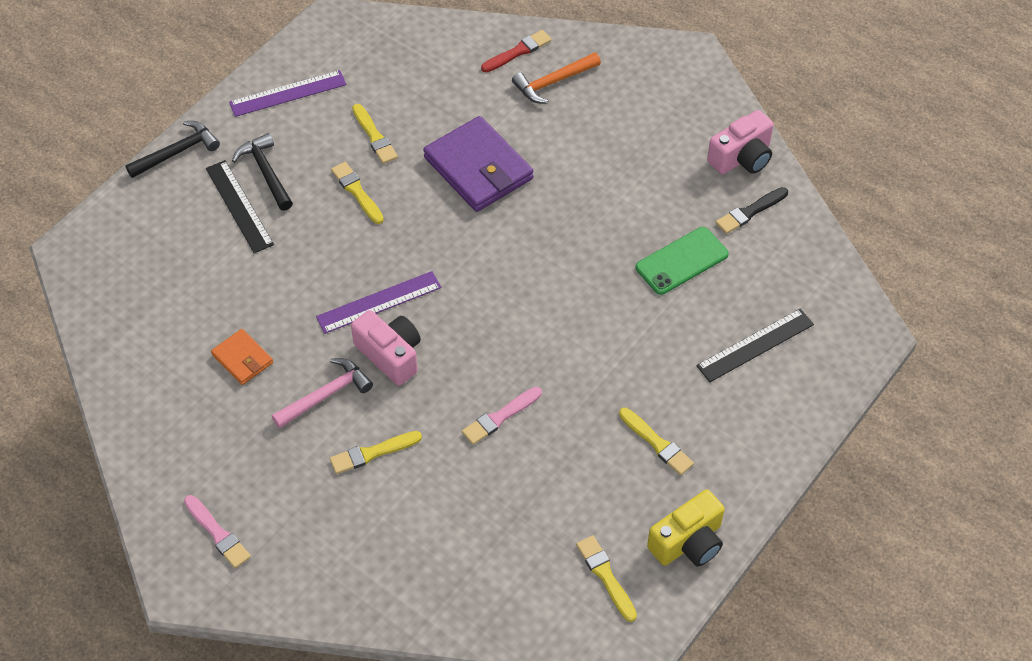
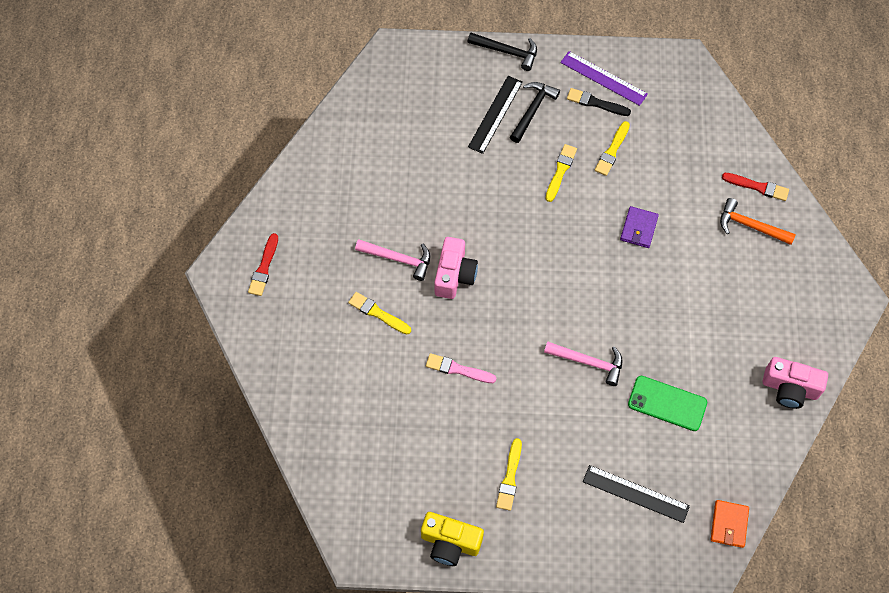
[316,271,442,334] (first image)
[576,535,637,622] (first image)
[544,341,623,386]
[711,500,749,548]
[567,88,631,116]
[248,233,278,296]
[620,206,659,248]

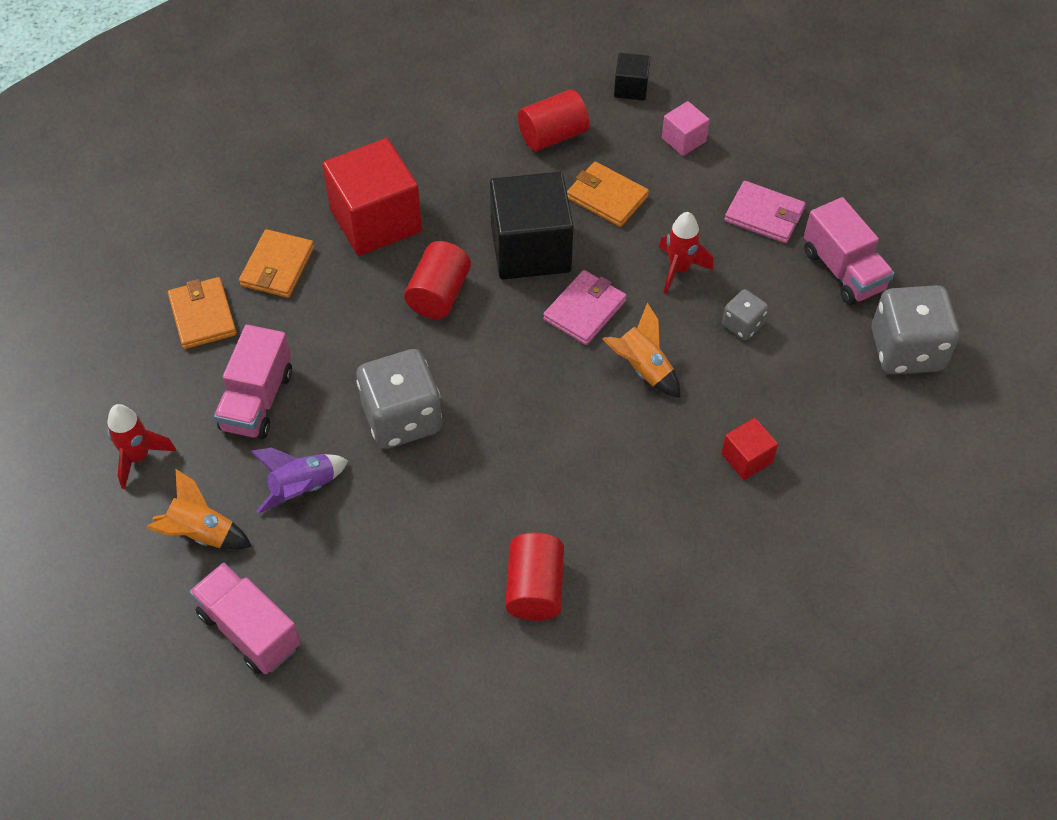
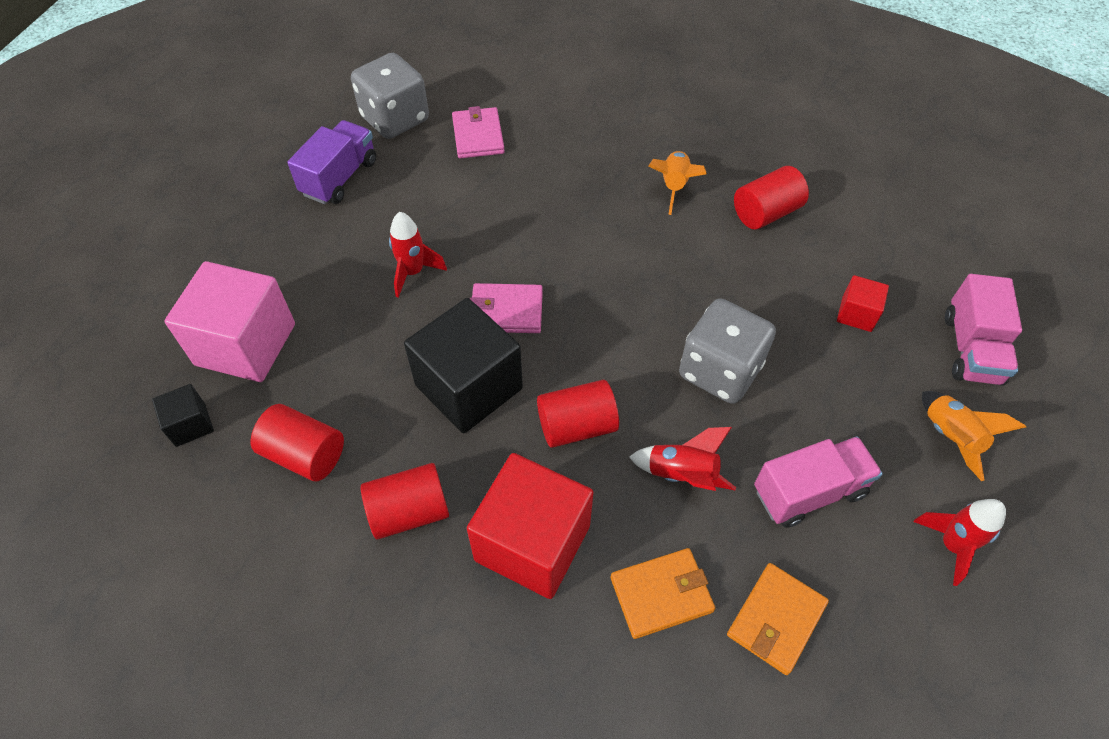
[251,448,349,513] (first image)
[567,161,649,227] (first image)
[722,289,768,340] (first image)
[361,463,449,539]
[629,427,736,491]
[649,151,707,215]
[837,275,889,332]
[452,106,505,158]
[287,120,376,204]
[165,261,295,382]

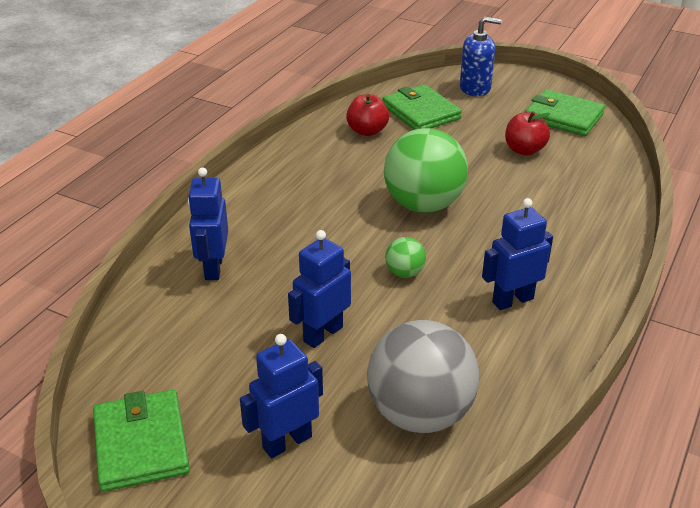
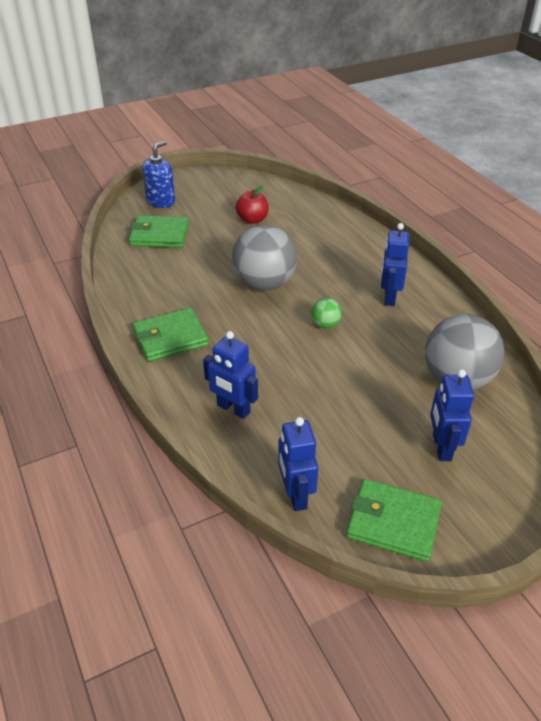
[346,94,389,136] (first image)
[278,417,318,511]
[133,308,209,362]
[232,225,297,291]

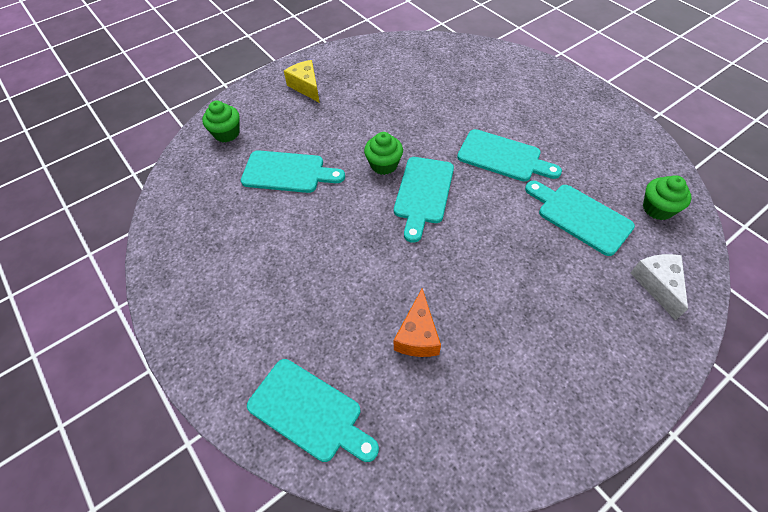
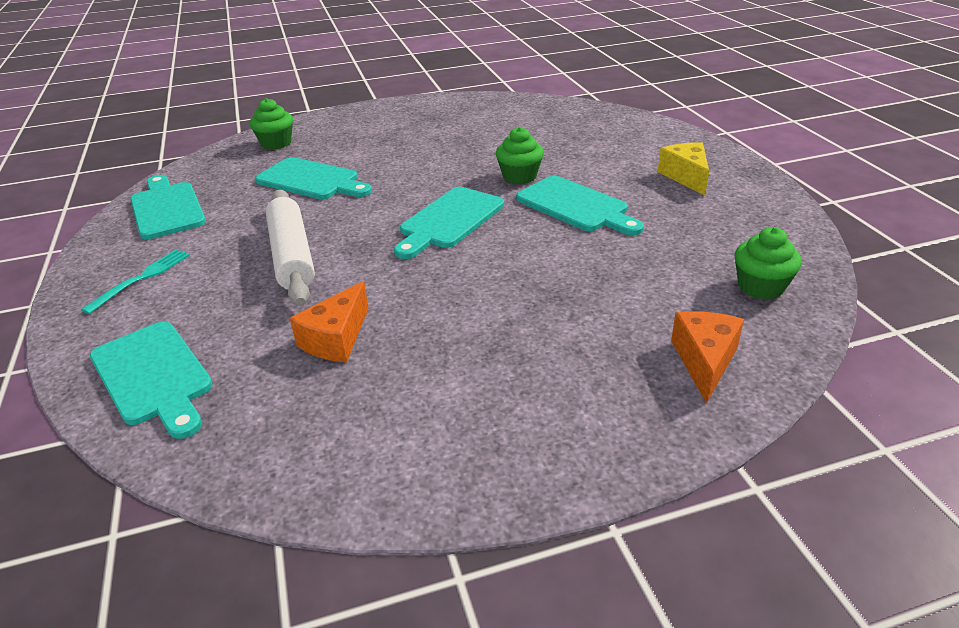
[81,249,190,314]
[266,190,315,306]
[658,142,709,195]
[496,127,544,184]
[130,175,206,239]
[671,311,744,403]

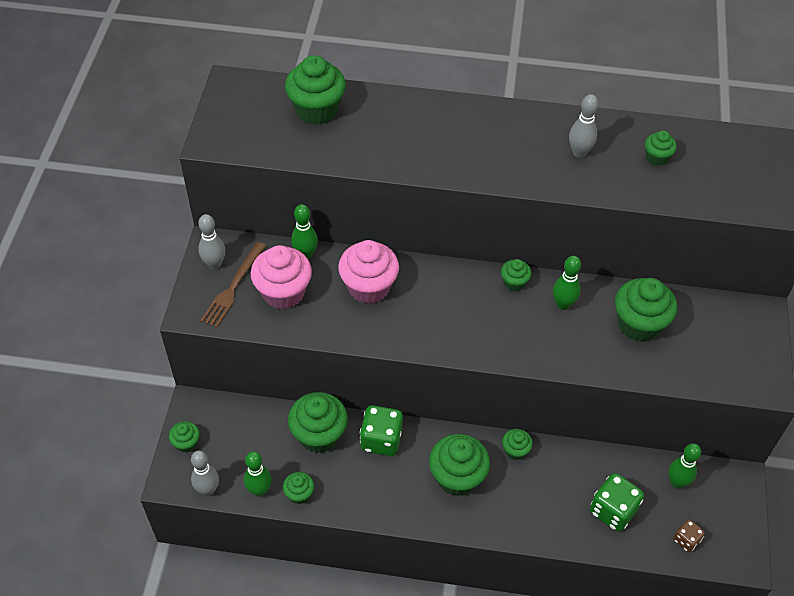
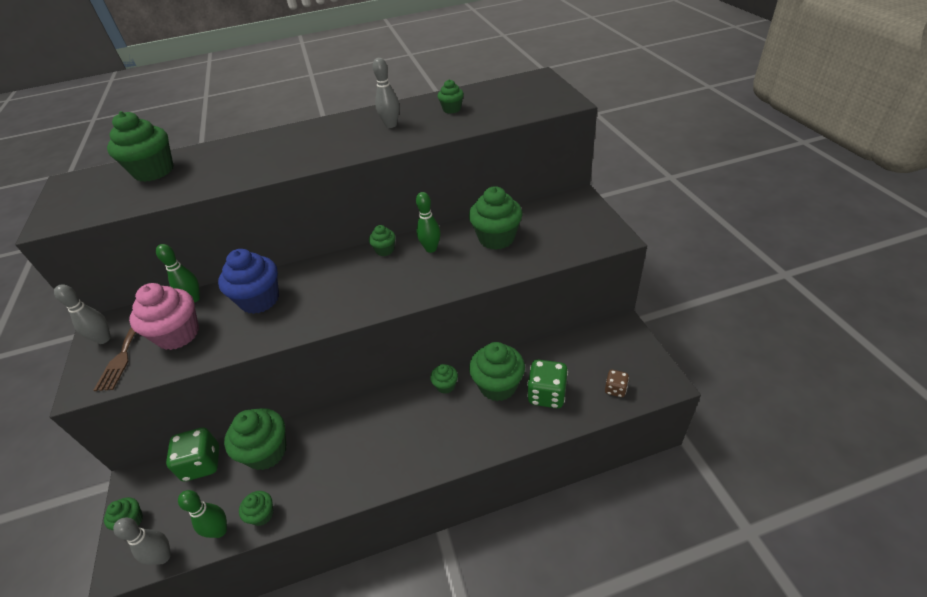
[668,443,701,489] (first image)
[166,428,219,481]
[469,342,525,401]
[218,249,279,314]

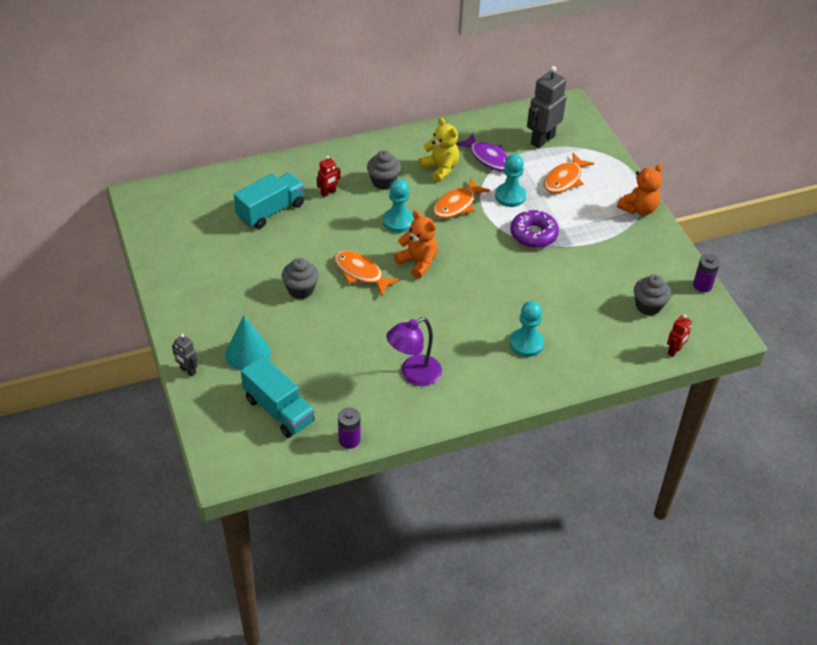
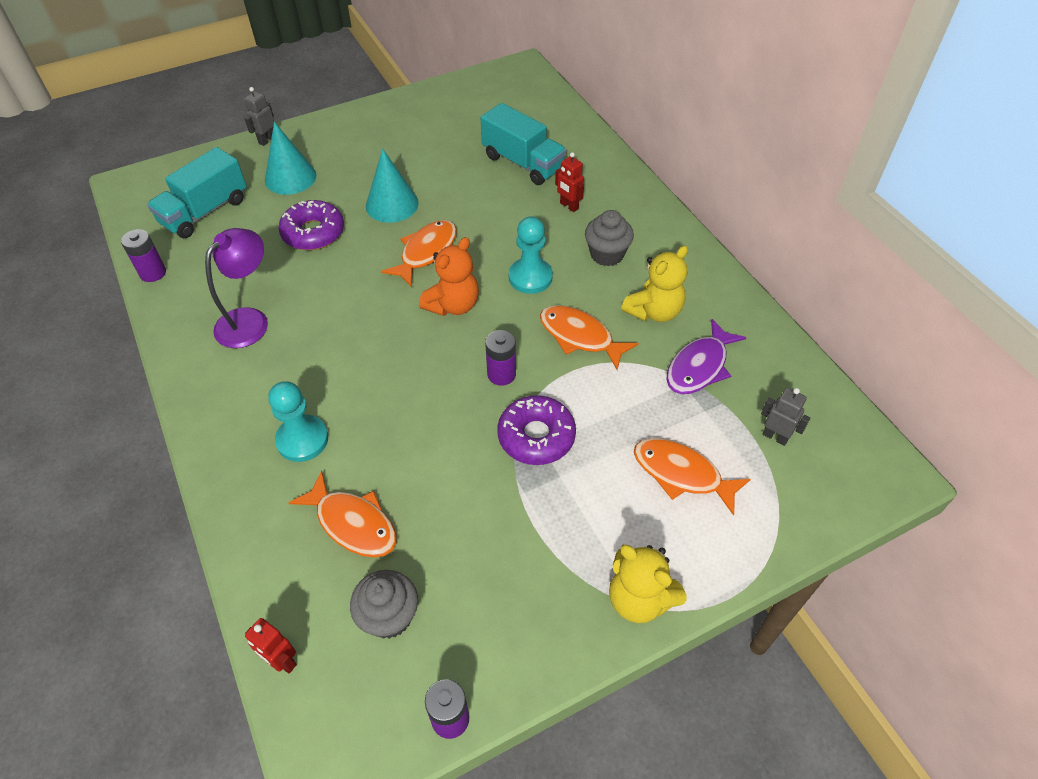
[495,154,526,207] (first image)
[278,200,344,250]
[289,471,396,557]
[485,330,516,386]
[366,149,419,223]
[609,545,687,623]
[205,228,268,348]
[761,388,810,446]

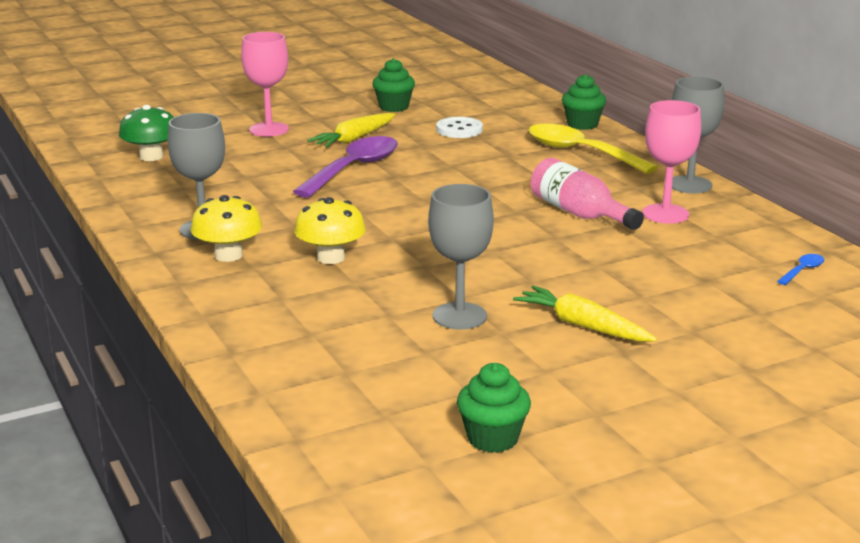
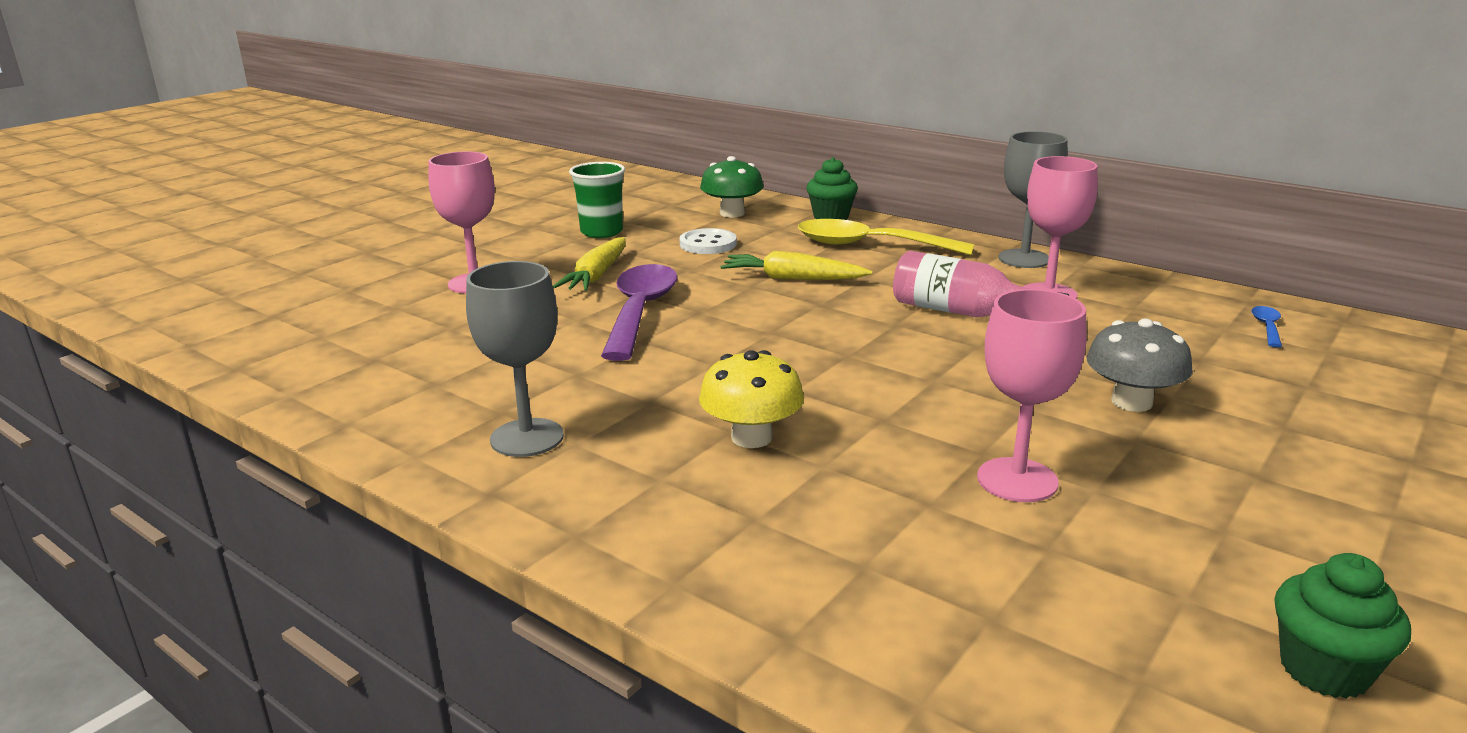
[191,195,262,262] (first image)
[1087,318,1193,412]
[700,156,764,218]
[721,251,872,280]
[569,162,625,238]
[977,289,1087,502]

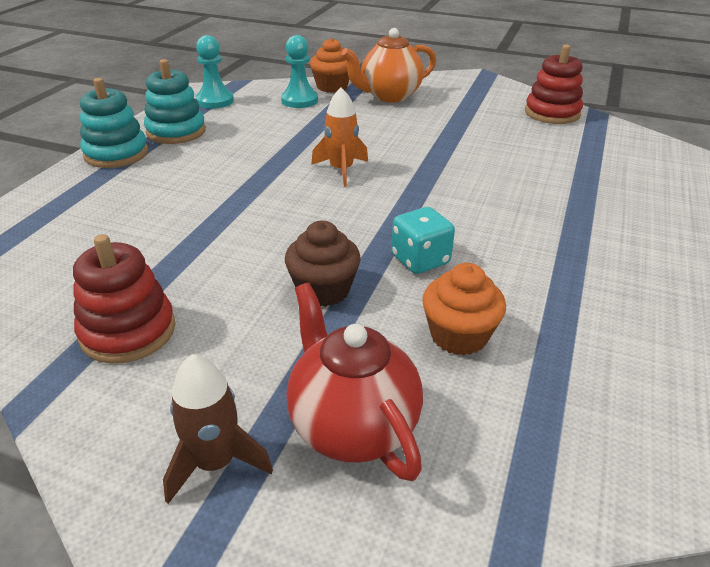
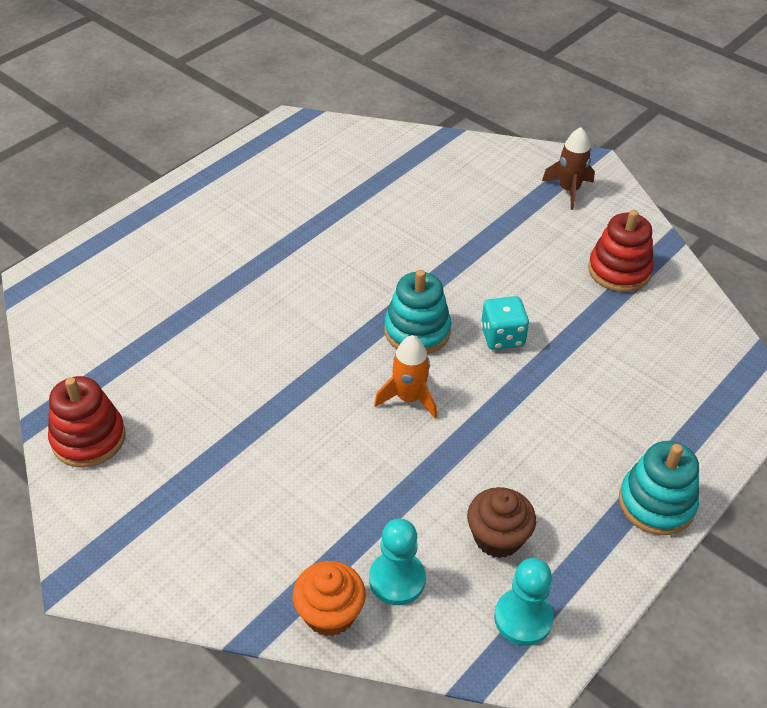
[286,283,423,481] (first image)
[342,28,436,103] (first image)
[422,263,506,356] (first image)
[384,270,451,354]
[467,487,536,558]
[481,296,529,350]

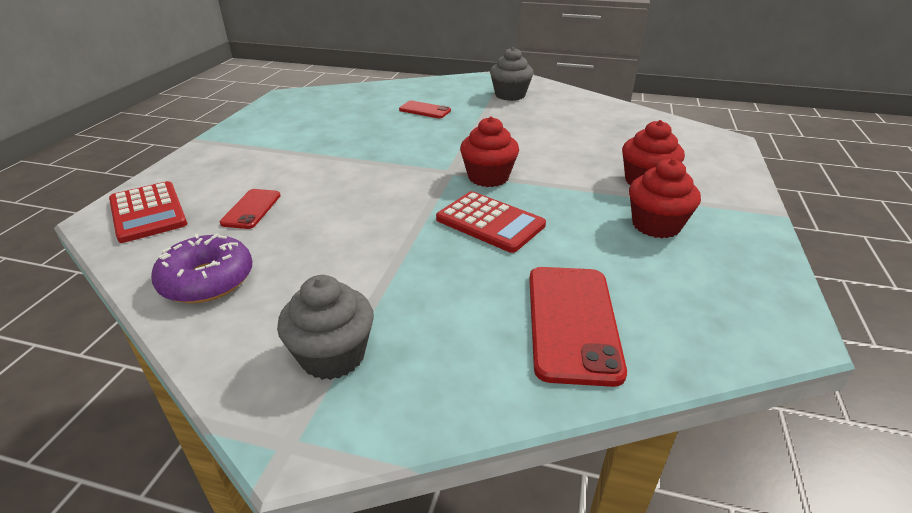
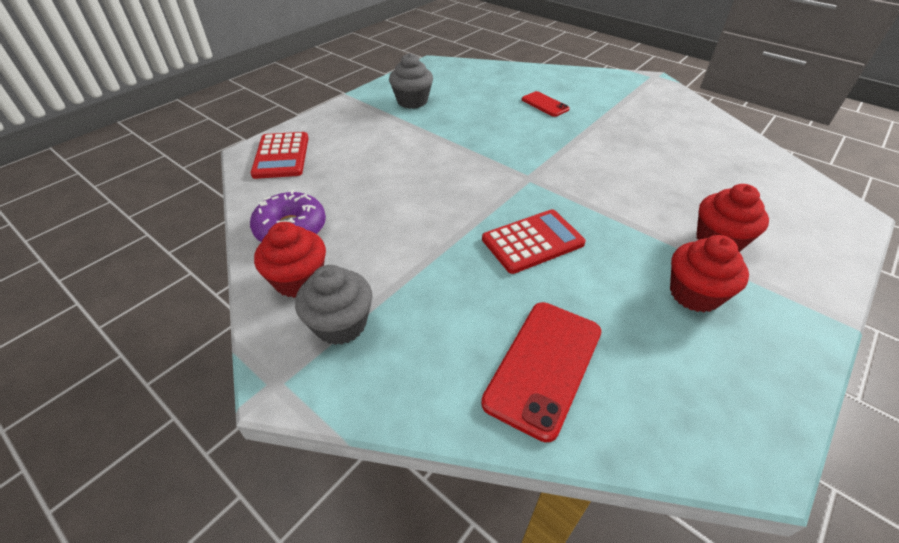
[220,189,281,229] (first image)
[254,222,326,298]
[389,53,433,109]
[482,209,586,274]

